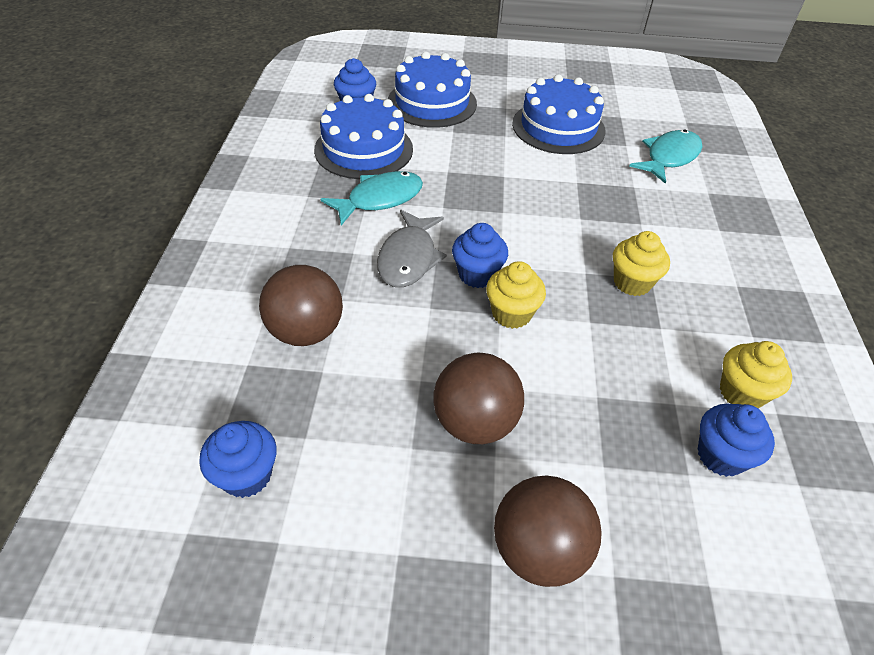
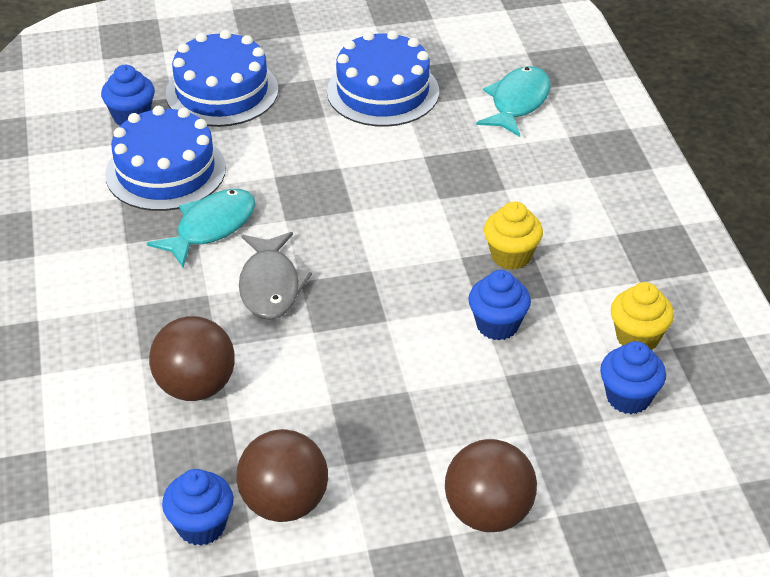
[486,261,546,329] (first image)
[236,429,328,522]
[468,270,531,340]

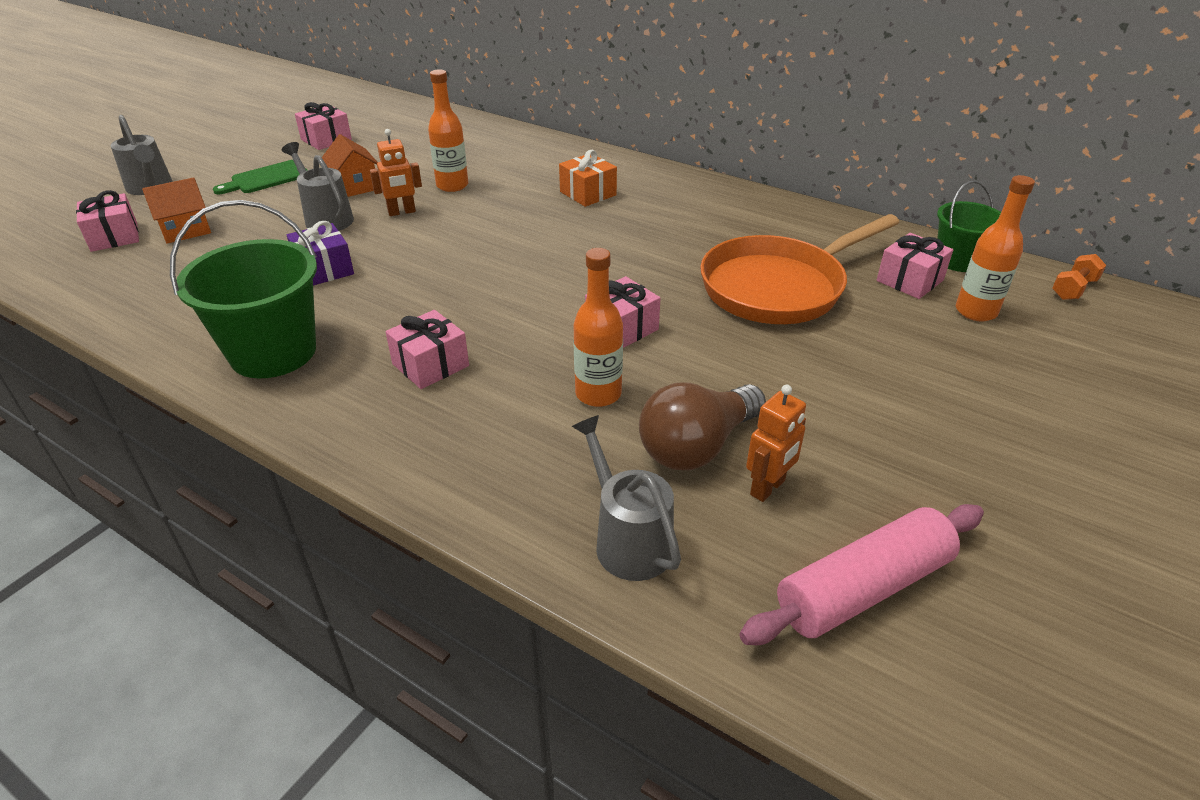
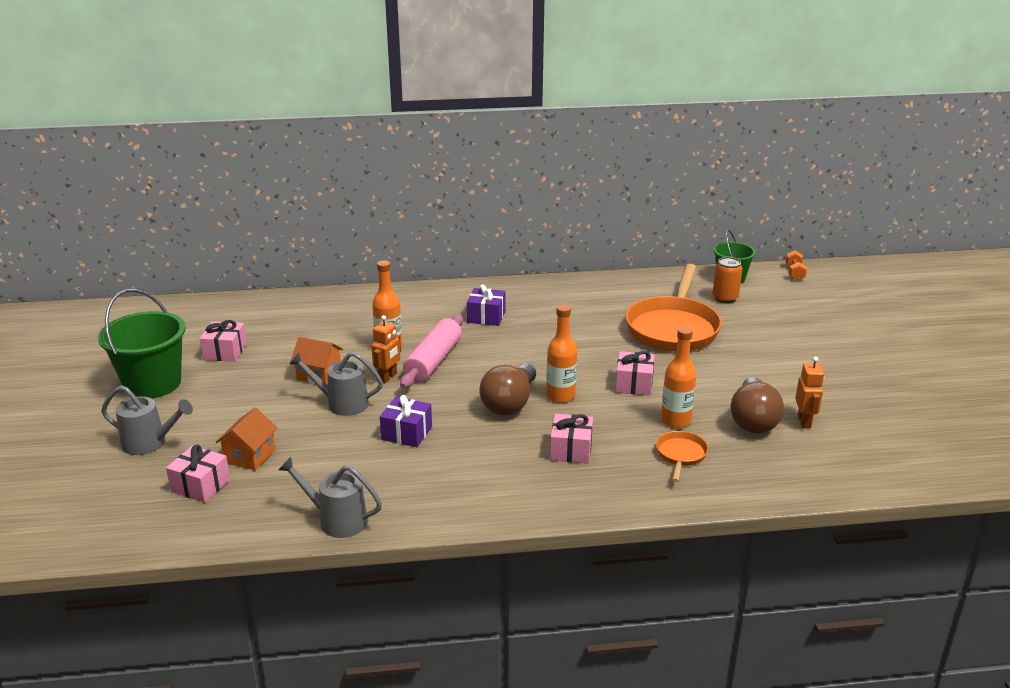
[213,160,307,194] (first image)
[479,363,536,415]
[656,431,708,482]
[98,289,186,398]
[278,457,382,538]
[400,315,463,389]
[546,305,577,403]
[712,257,743,303]
[467,284,506,326]

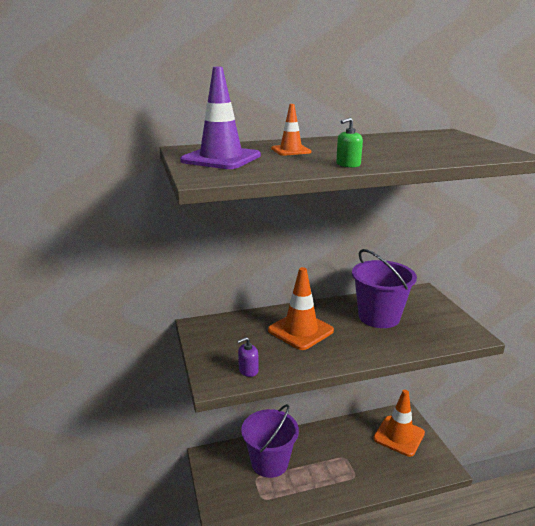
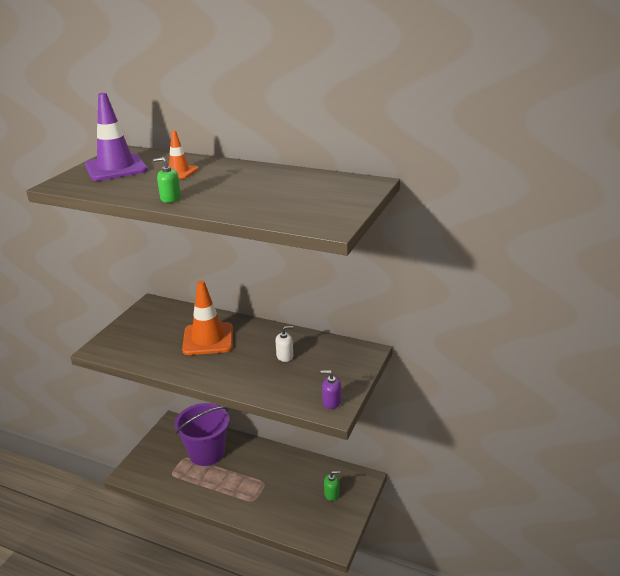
[320,370,341,409]
[276,326,293,362]
[324,471,340,501]

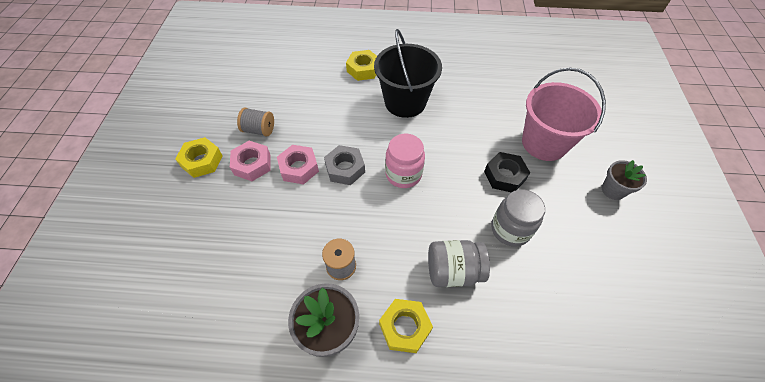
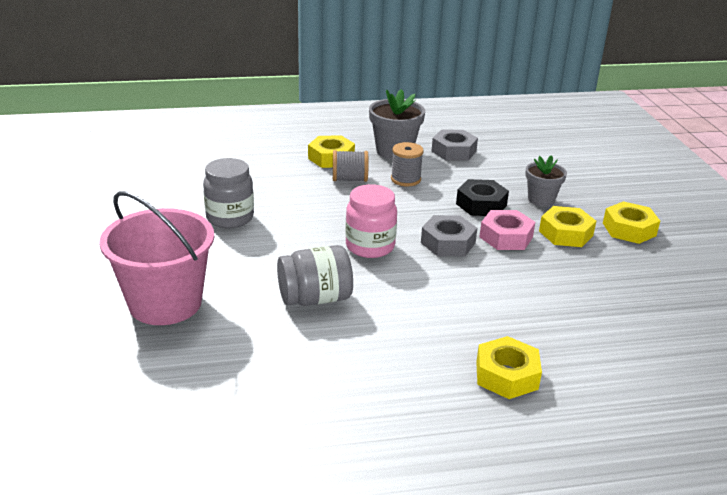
[374,29,442,118] (first image)
[431,130,478,161]
[333,150,369,182]
[277,245,353,306]
[456,179,509,216]
[525,155,567,206]
[539,206,596,247]

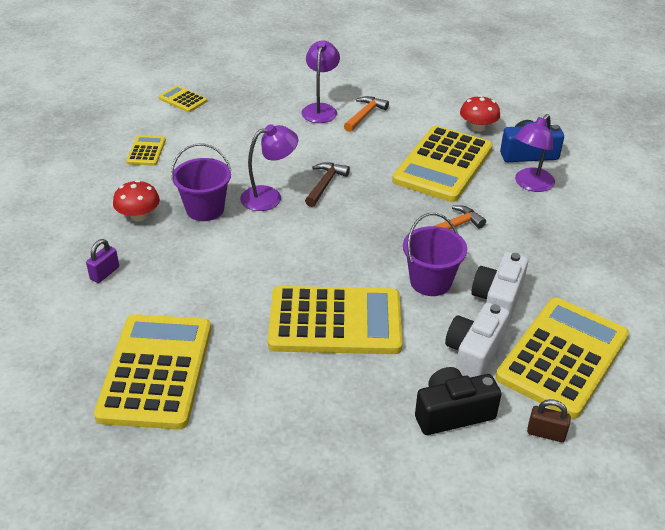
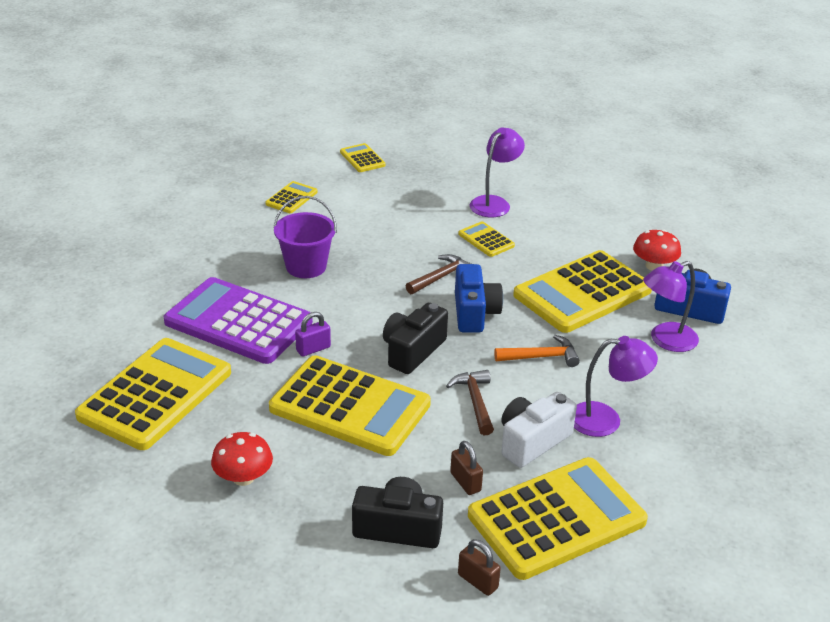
[344,96,389,132] (first image)
[164,277,313,364]
[383,303,448,374]
[455,264,503,332]
[458,221,515,257]
[295,312,331,357]
[211,432,273,486]
[574,336,658,437]
[446,370,494,435]
[450,441,483,495]

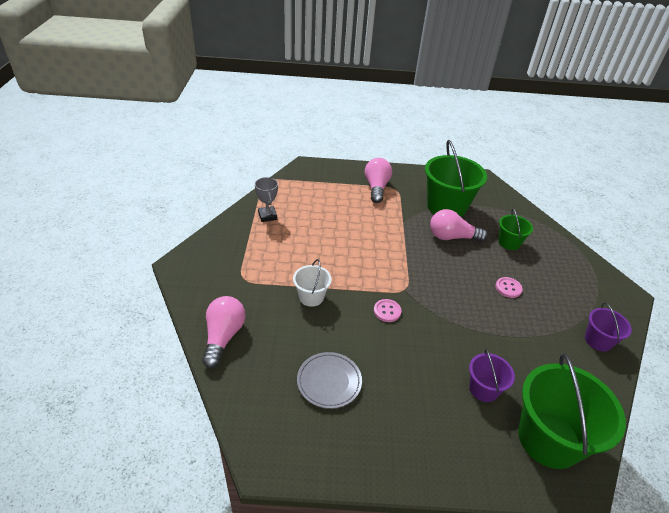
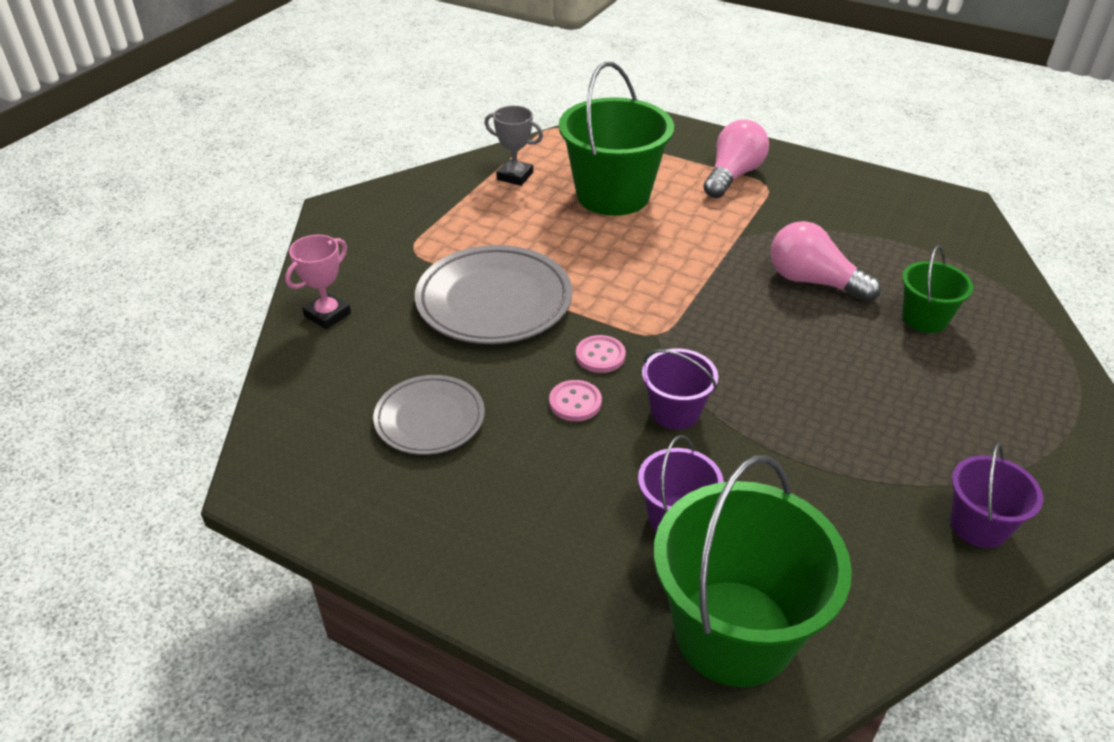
[642,349,718,430]
[559,62,674,216]
[549,380,602,421]
[285,235,351,329]
[415,245,572,344]
[484,106,543,186]

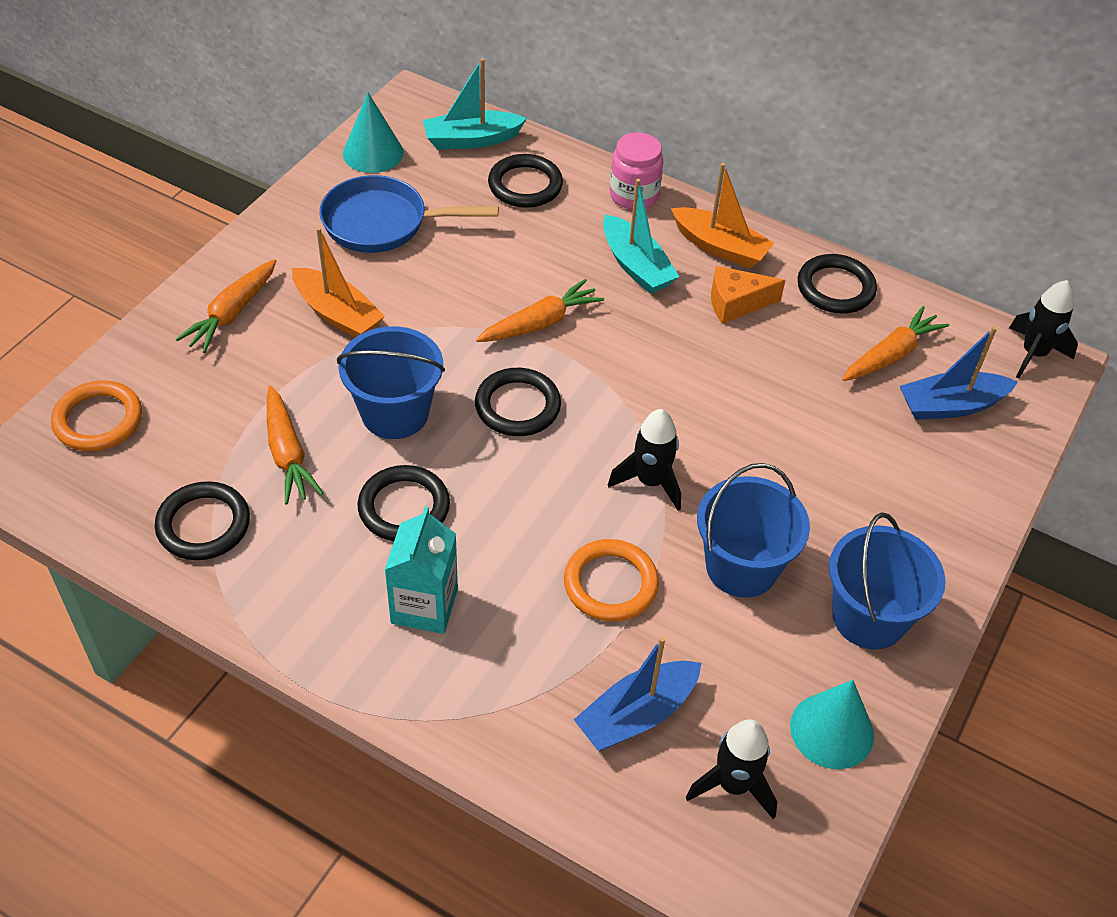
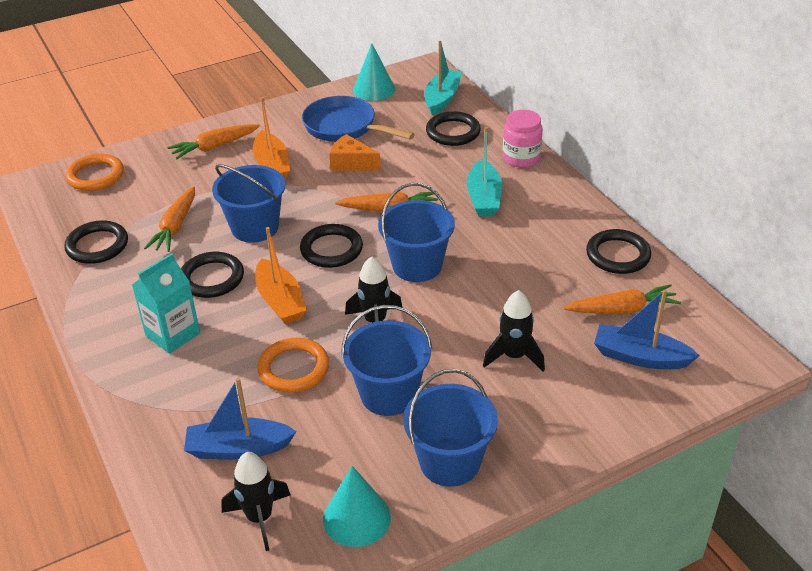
[378,183,455,282]
[255,227,307,324]
[329,134,381,171]
[483,290,545,372]
[425,41,462,116]

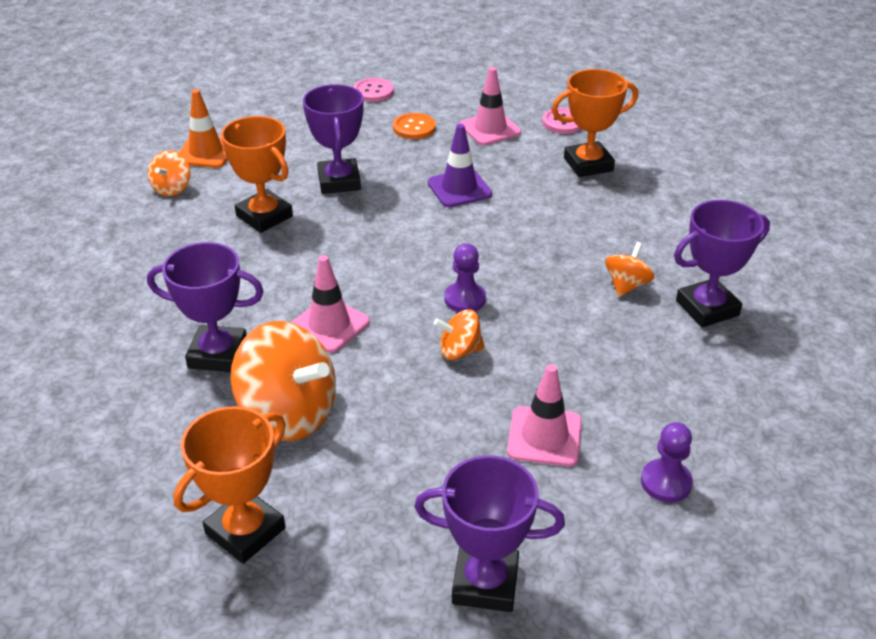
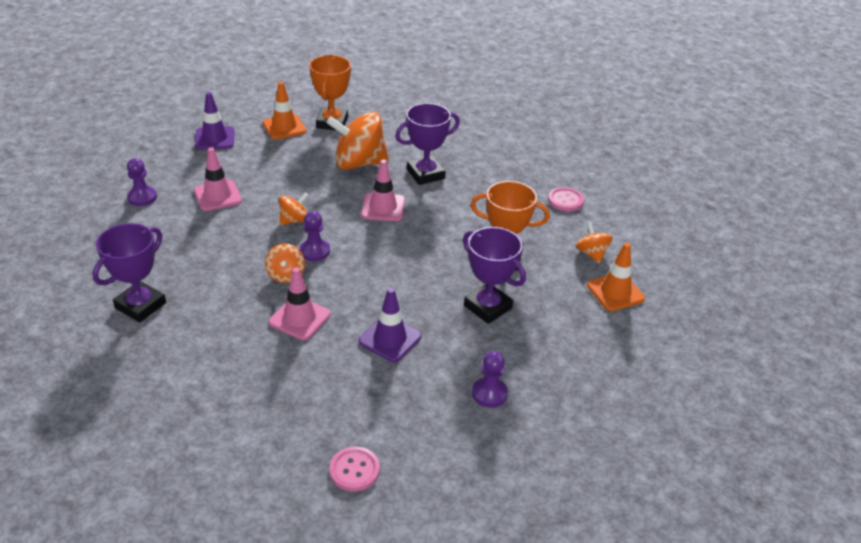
[552,69,638,177] (first image)
[263,82,307,140]
[548,187,584,211]
[269,267,331,340]
[265,244,305,283]
[472,351,508,408]
[195,92,234,150]

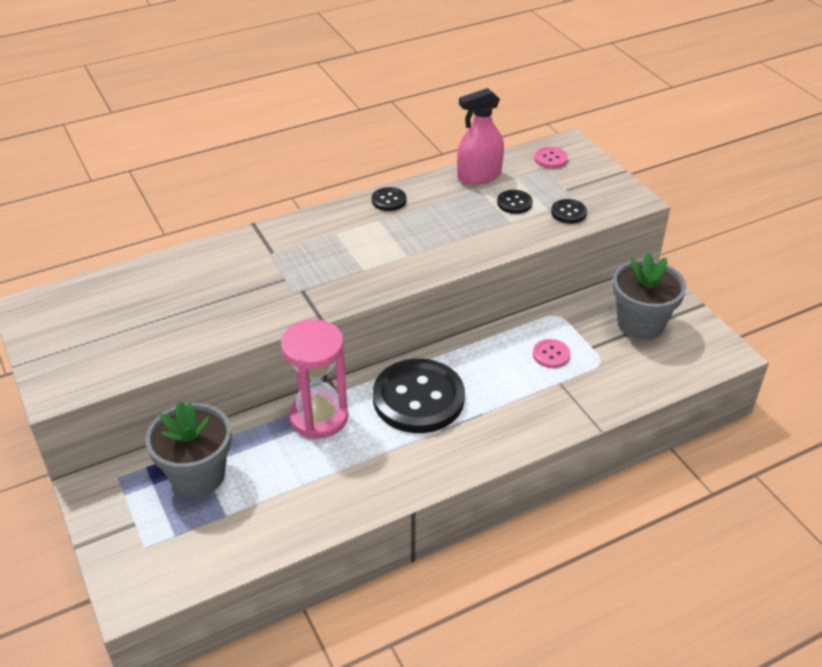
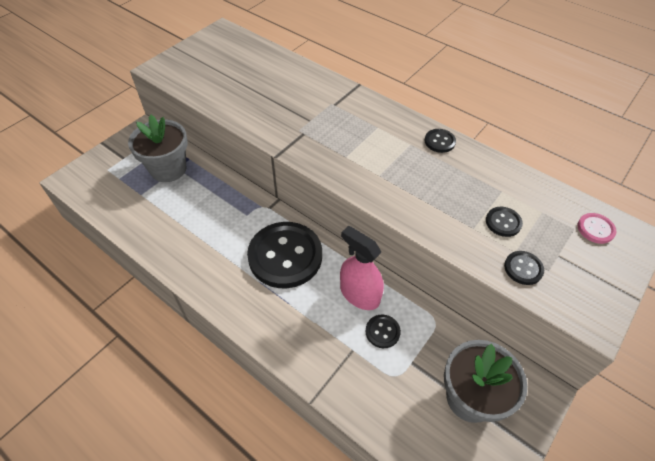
[281,319,348,439] (first image)
[340,226,384,310]
[365,314,401,348]

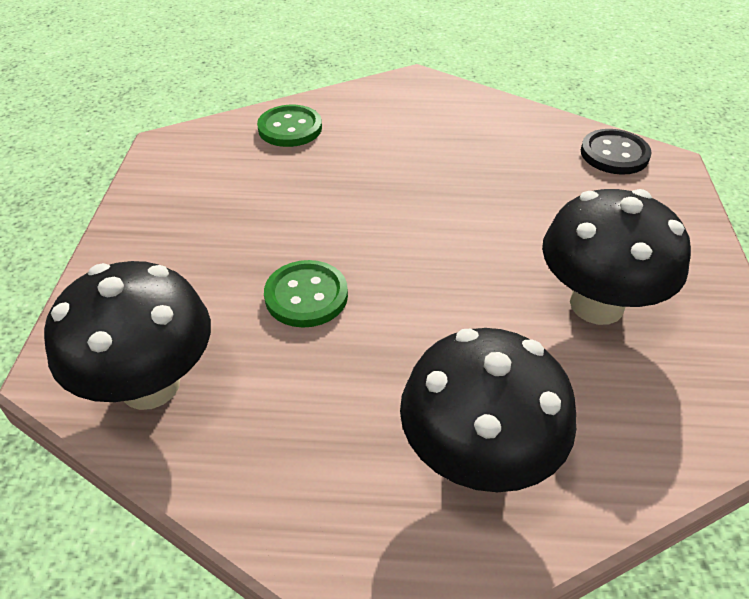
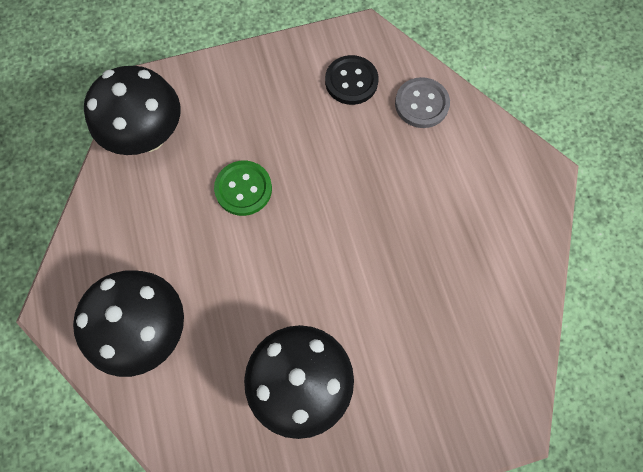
[325,55,379,105]
[395,77,450,128]

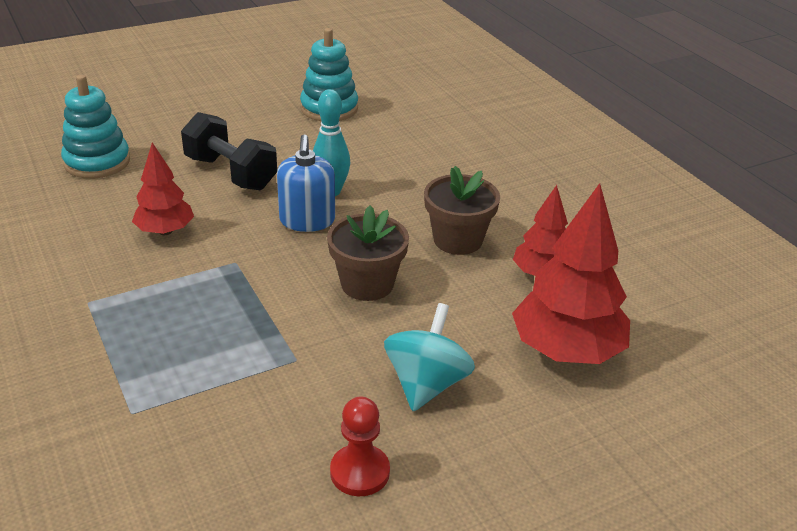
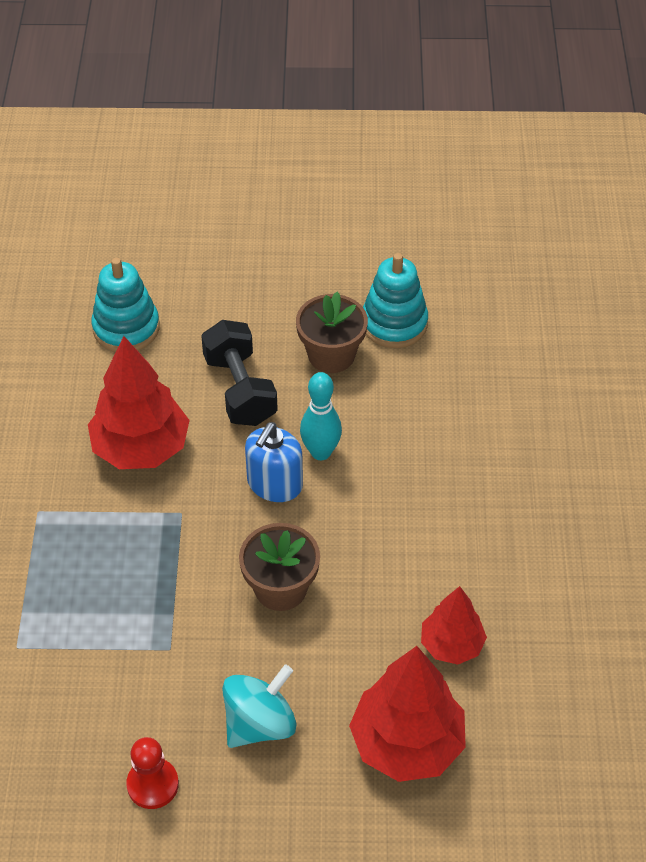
[296,292,368,373]
[88,336,190,469]

